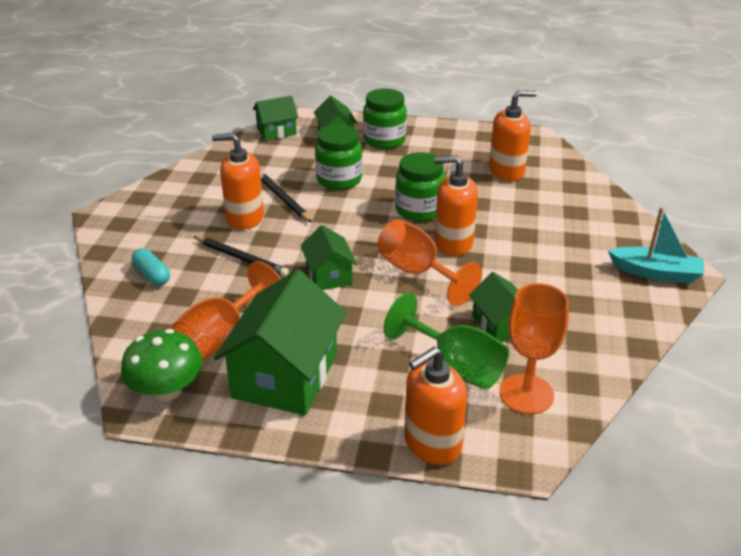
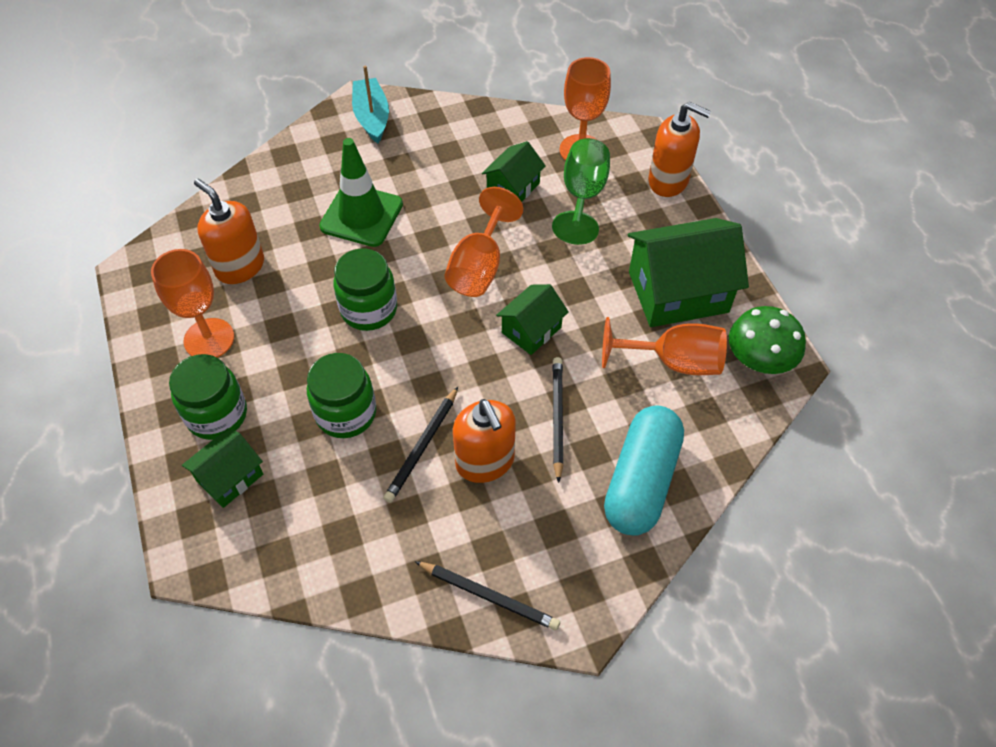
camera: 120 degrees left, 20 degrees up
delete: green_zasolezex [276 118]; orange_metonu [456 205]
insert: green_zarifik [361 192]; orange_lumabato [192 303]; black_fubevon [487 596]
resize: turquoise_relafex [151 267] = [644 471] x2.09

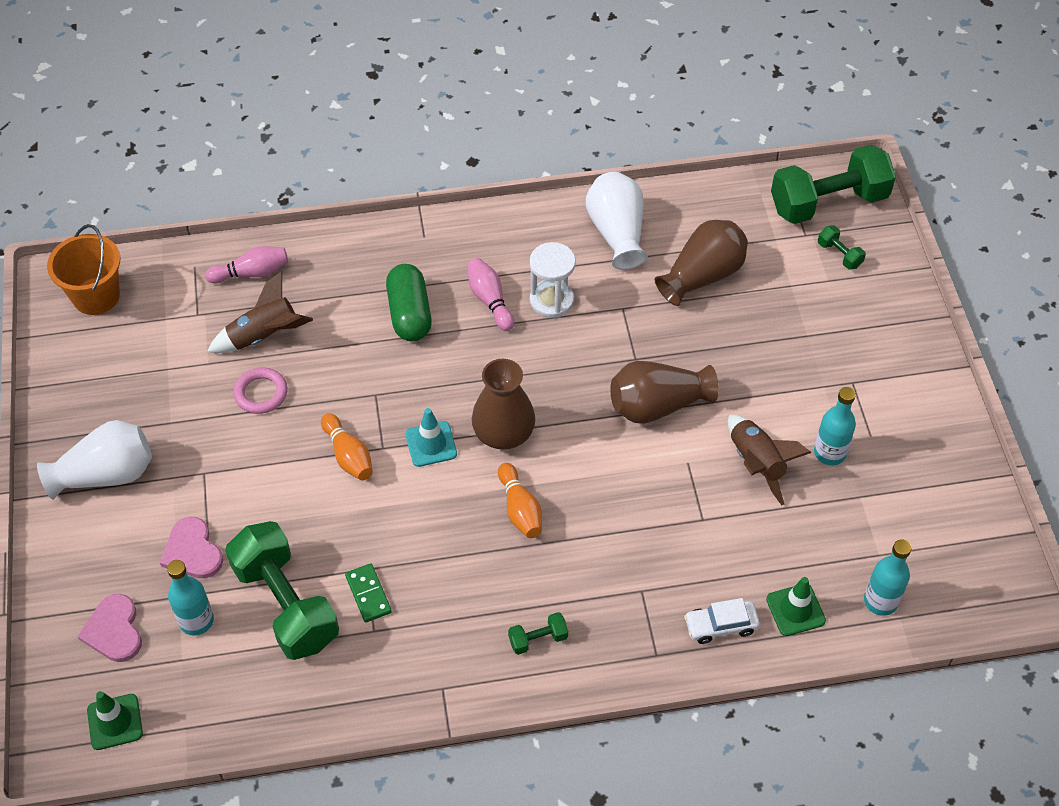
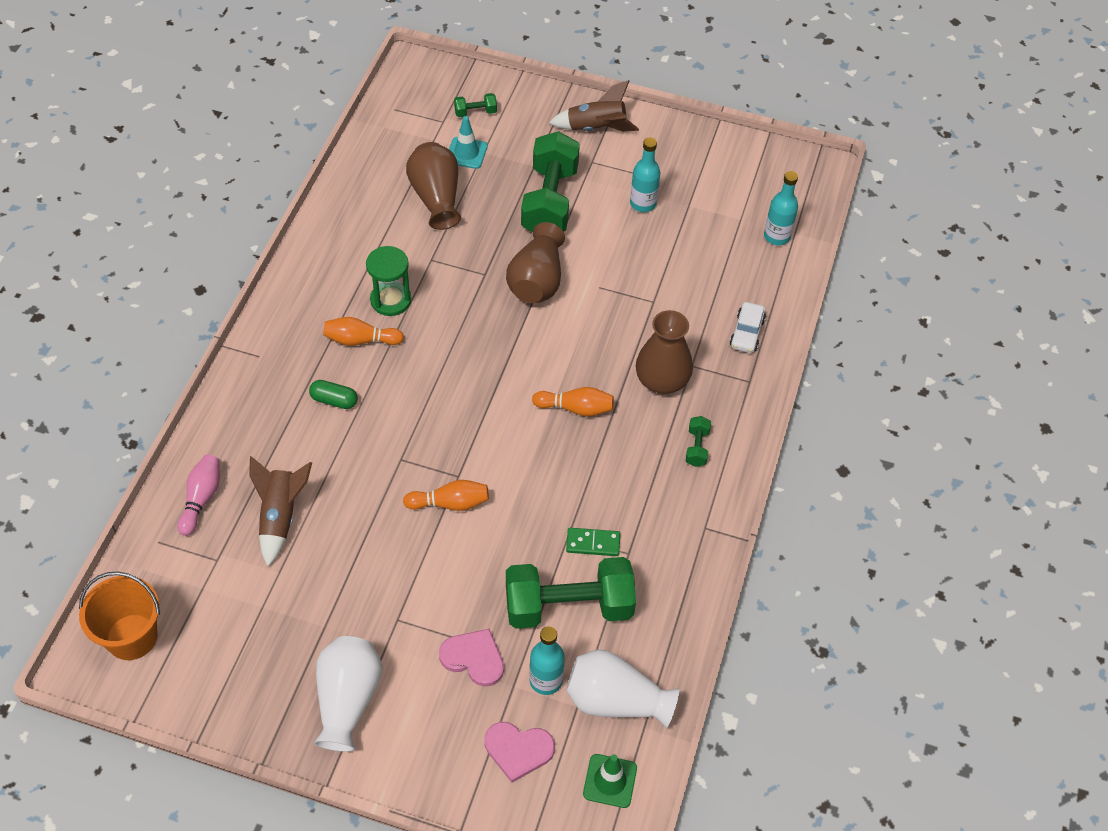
camera: 65 degrees left, 0 degrees up
delete: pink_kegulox [260 391]; green_zarifik [796 606]
move: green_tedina [833 184] to [550 181]; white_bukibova [617 221] to [622 688]; brown_bukibova [503 404] to [664 352]; turquoise_zarifik [431 437] to [468 142]; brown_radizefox [769 460] to [594 106]
recolor: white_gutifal [553 280] to green_gutifal [389 281]; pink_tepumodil [490 294] to orange_tepumodil [363 331]
rotate: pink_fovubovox [191 547] = [471 657] 150 degrees counterclockwise
resize: green_relafex [409 302] = [333 394] x0.59

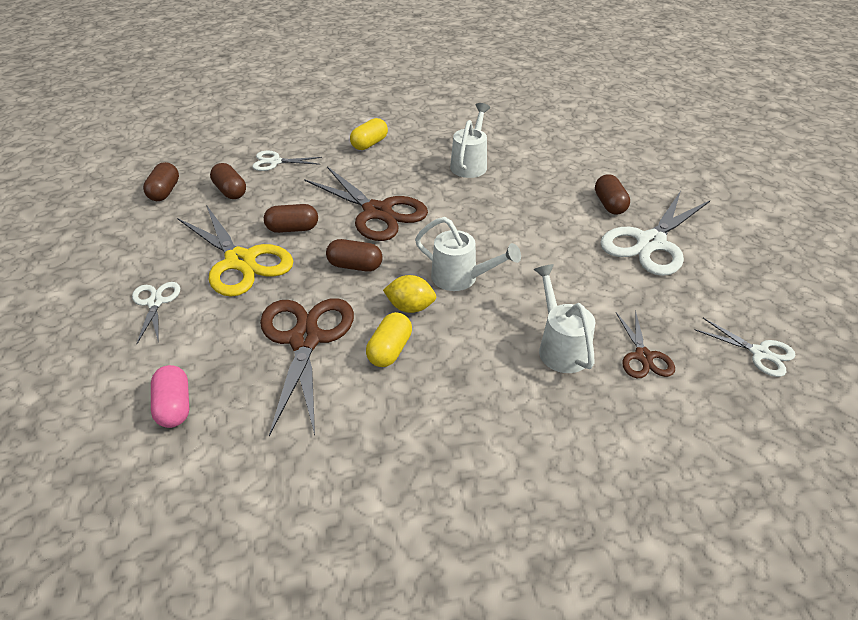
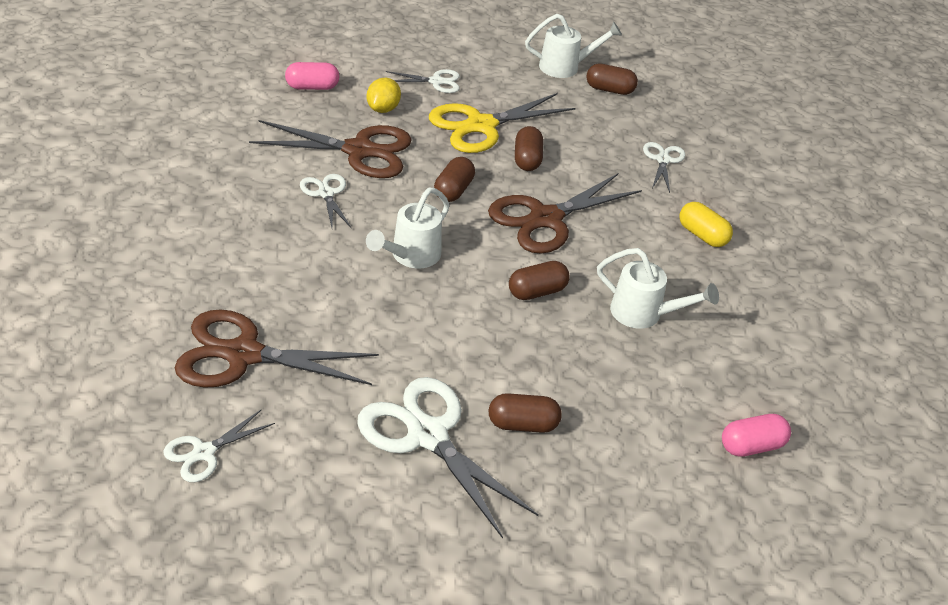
camera: 95 degrees right, 0 degrees up
insert: pink_relafex [756 435]
move: brown_relafex [228 181] to [539 280]; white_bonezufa [565 318] to [573 46]; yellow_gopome [409 294] to [384 95]
replace: yellow_relafex [389 339] to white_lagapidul [325 201]
resize: brown_lagapidul [645 344] = [276 348] x1.91

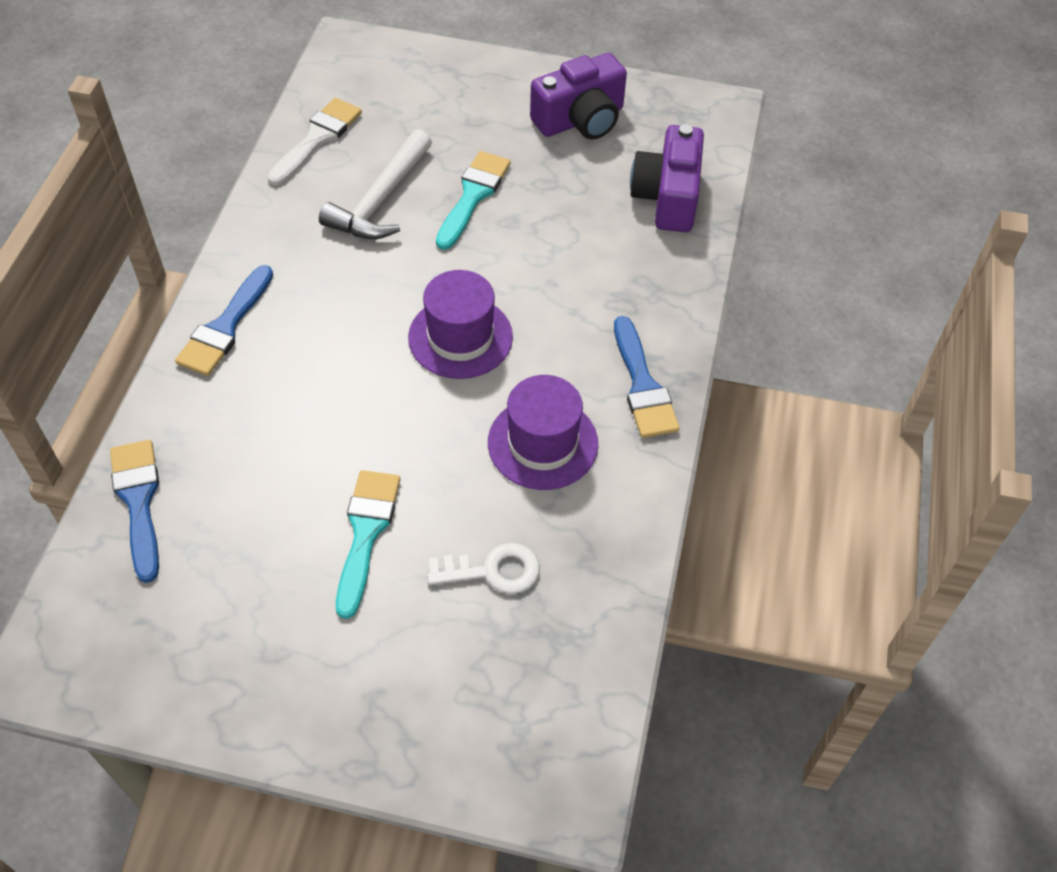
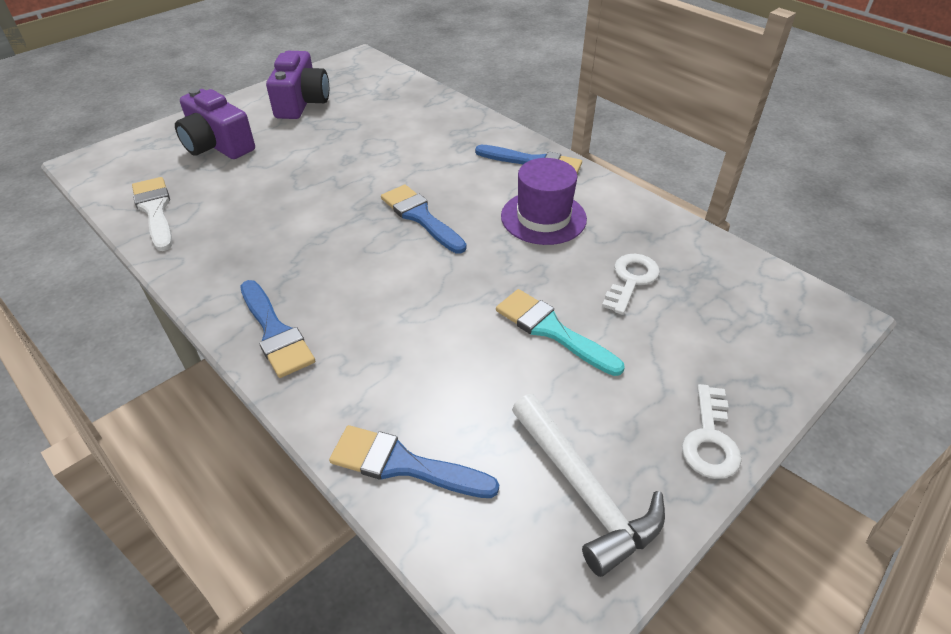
camera: 55 degrees left, 10 degrees down
delete: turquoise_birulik [473 200]
insert: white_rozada [712 431]
move: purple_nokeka [667 178] to [215 123]; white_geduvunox [375 184] to [588 485]
replace: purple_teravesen [460 324] to blue_birulik [424 219]

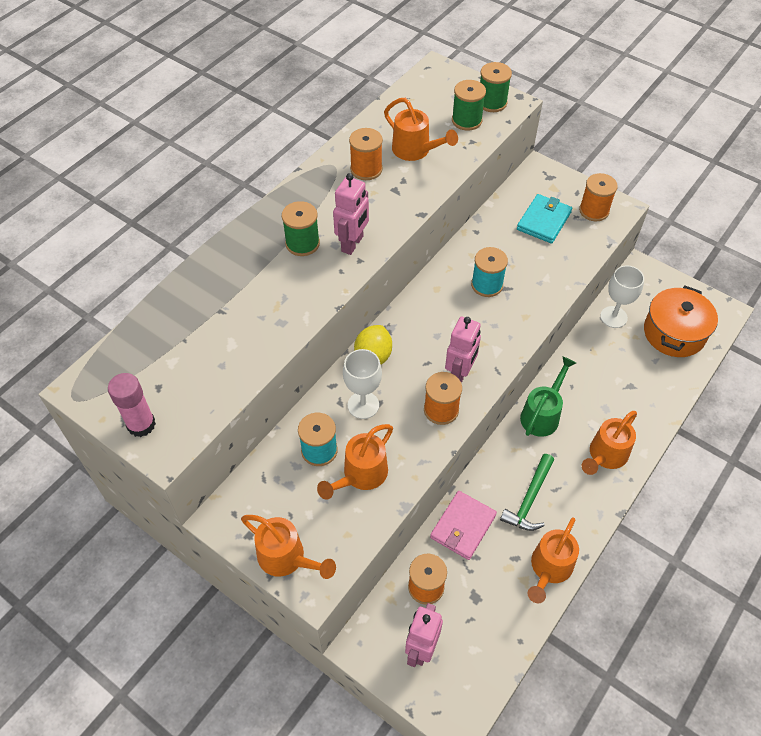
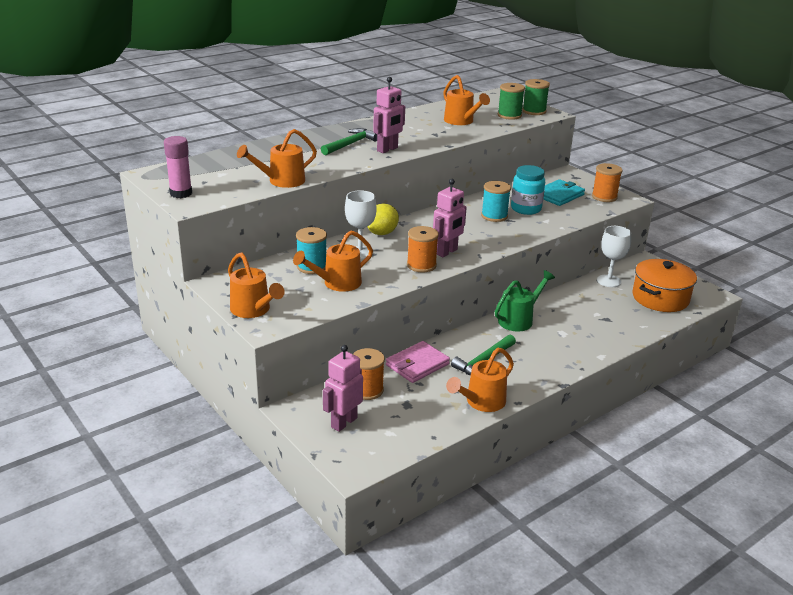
camera: 15 degrees right, 25 degrees down
delete: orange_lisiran [366 154]
insert: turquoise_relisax [528 190]
move: orange_bonezufa [609 443] to [277 158]
replace: green_lisiran [301 228] to green_geduvunox [349 141]

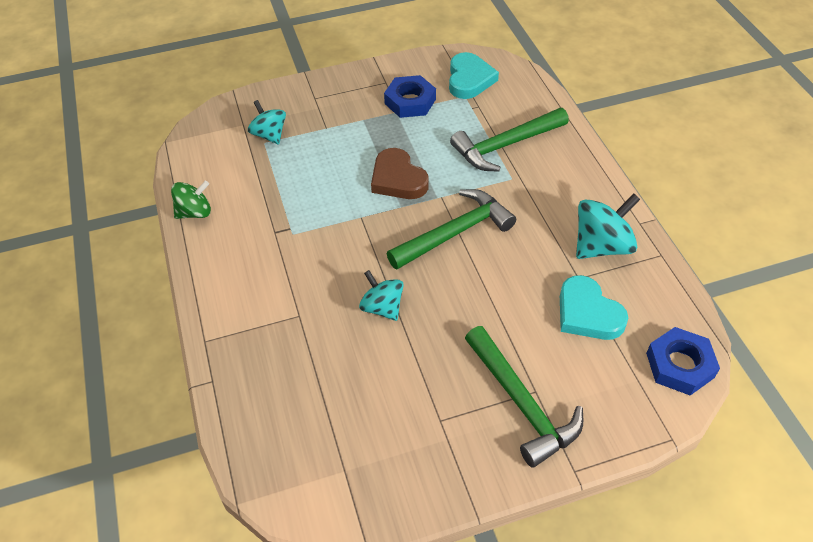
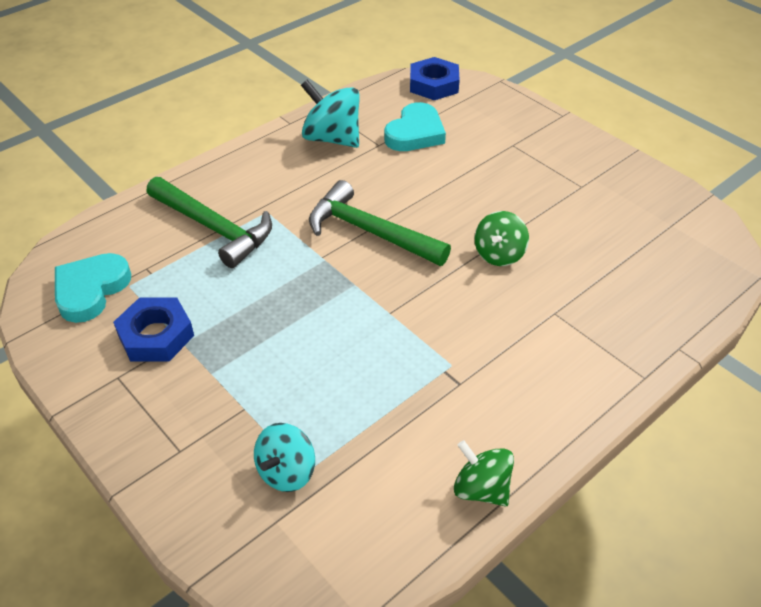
camera: 115 degrees left, 5 degrees down
delete: brown_fovubovox [400 173]; green_geduvunox [524 397]
recolor: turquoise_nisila [381 295] to green_nisila [502 238]
rotate: turquoise_fovubovox [474 75] = [93 288] 45 degrees counterclockwise

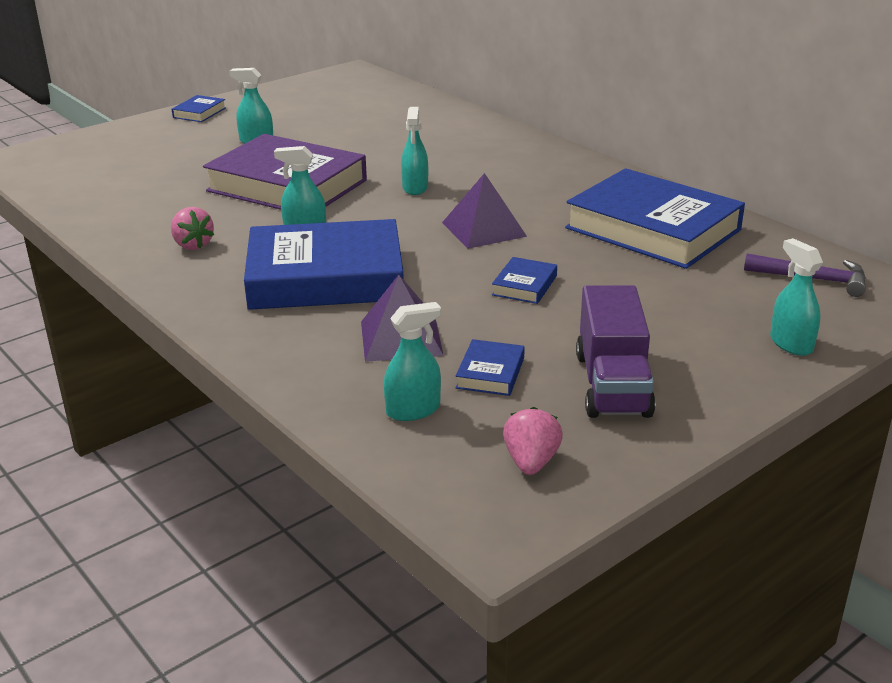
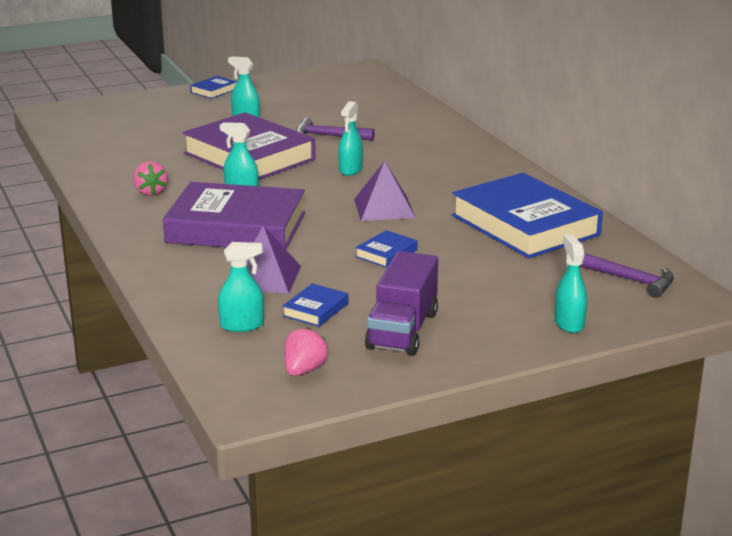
camera: 15 degrees right, 5 degrees down
insert: purple_geduvunox [335 129]
recolor: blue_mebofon [324 264] to purple_mebofon [234 215]

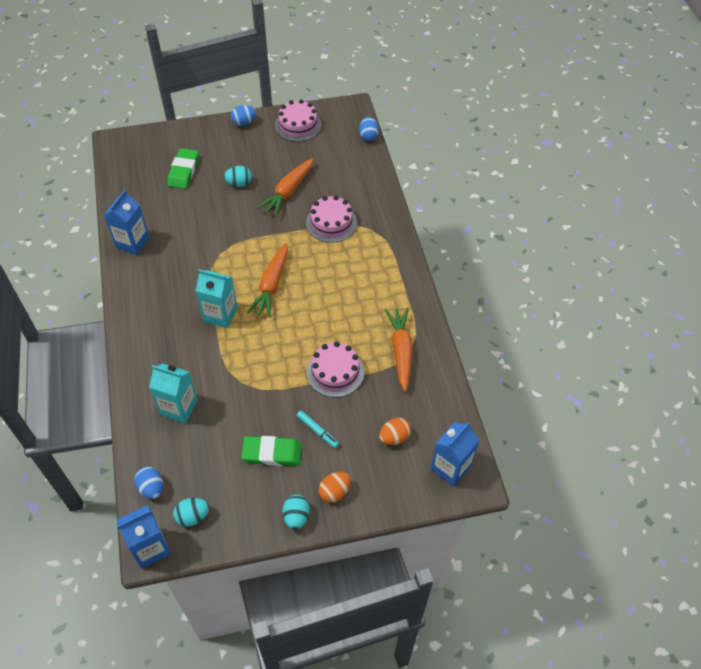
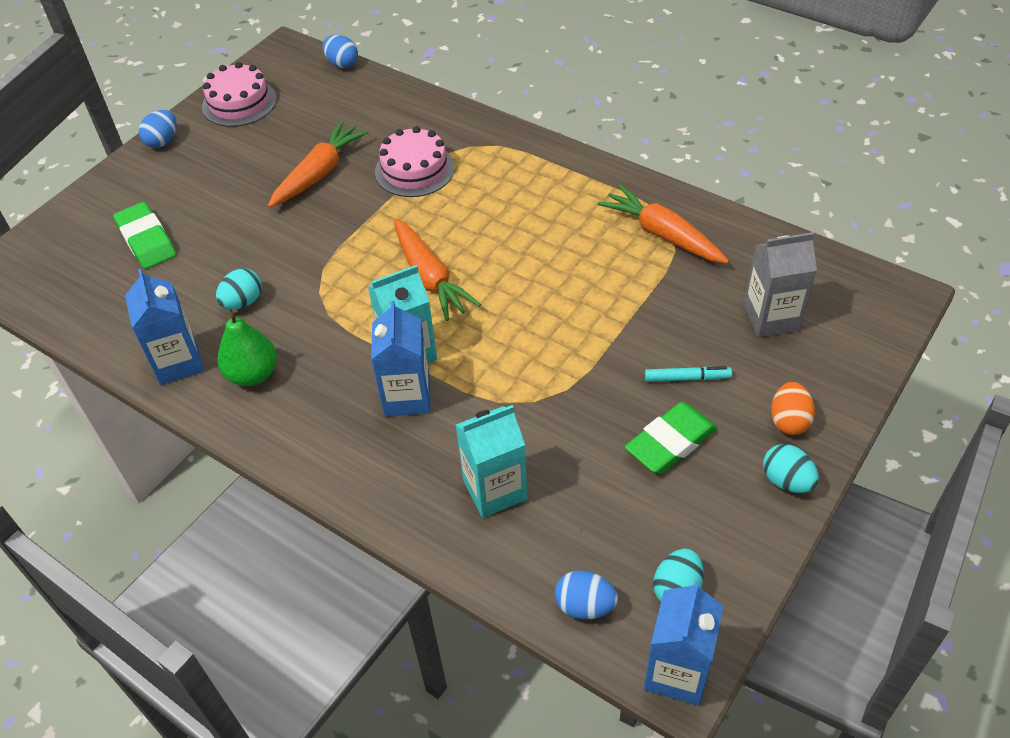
camera: 40 degrees left, 5 degrees down
delete: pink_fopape [335 369]
insert: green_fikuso [247 347]
move: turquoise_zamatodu [238 176] to [239 289]; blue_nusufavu [455 454] to [400 359]
replace: orange_zamatodu [395 431] to grey_nusufavu [780 285]
rotate: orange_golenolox [286 187] = [318 164] 135 degrees counterclockwise

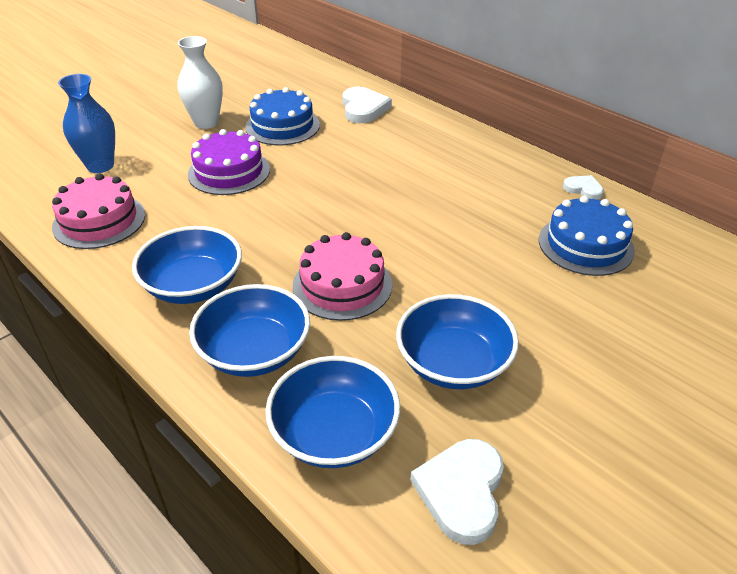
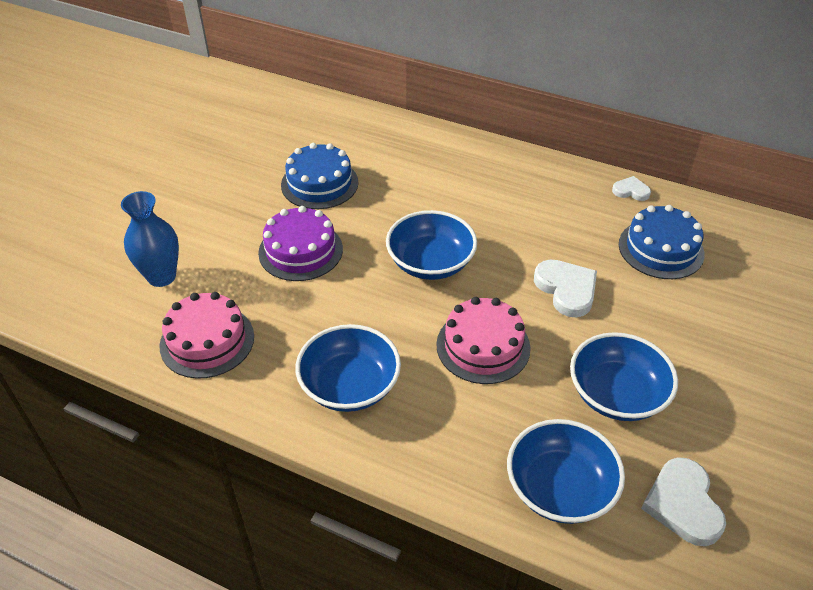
camera: 20 degrees left, 5 degrees up
delete: white_bukibova [200 82]
move: white_fovubovox [367 104] to [565 288]; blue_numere [249 330] to [431 245]

